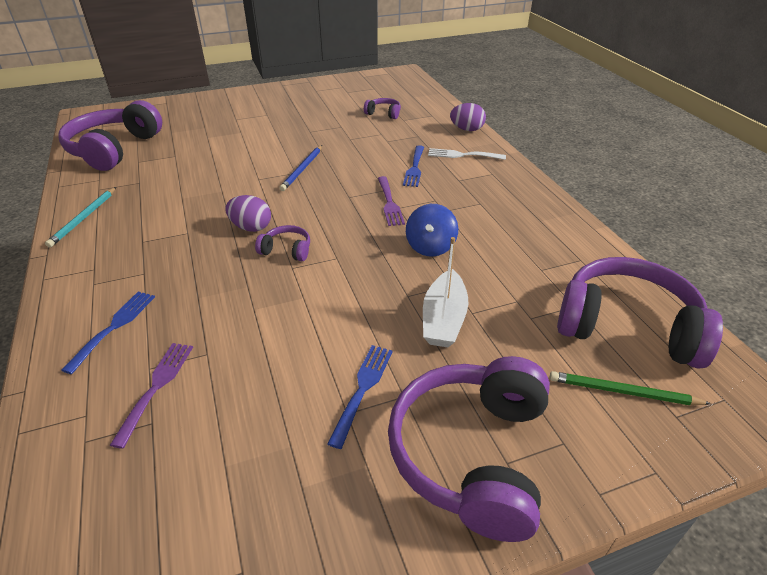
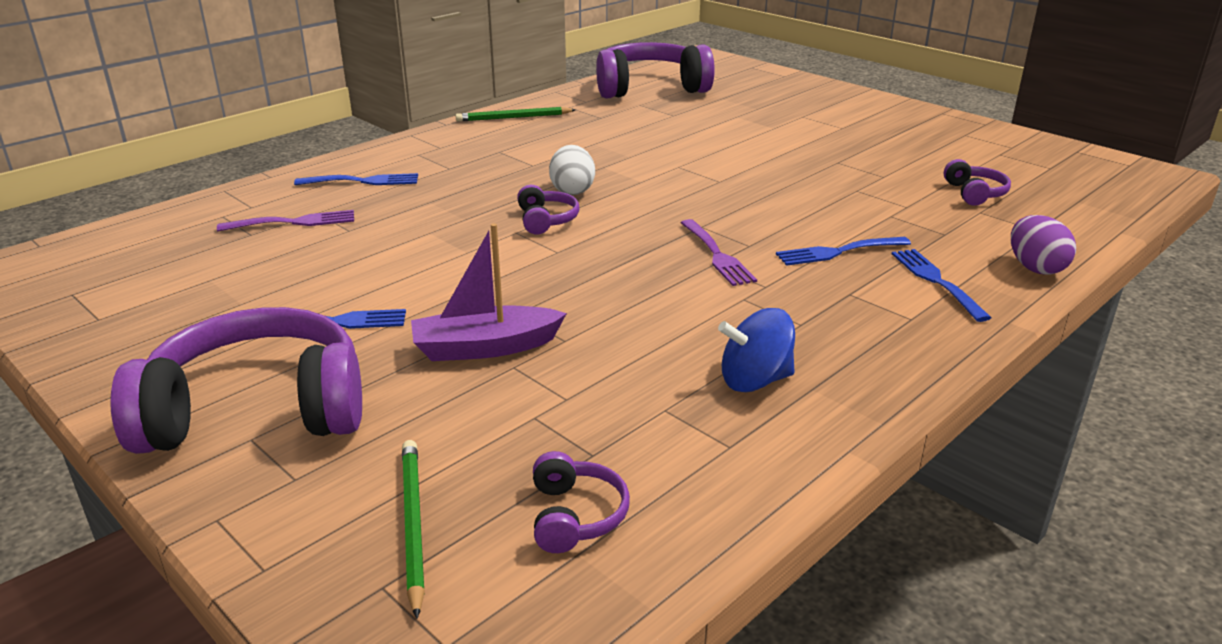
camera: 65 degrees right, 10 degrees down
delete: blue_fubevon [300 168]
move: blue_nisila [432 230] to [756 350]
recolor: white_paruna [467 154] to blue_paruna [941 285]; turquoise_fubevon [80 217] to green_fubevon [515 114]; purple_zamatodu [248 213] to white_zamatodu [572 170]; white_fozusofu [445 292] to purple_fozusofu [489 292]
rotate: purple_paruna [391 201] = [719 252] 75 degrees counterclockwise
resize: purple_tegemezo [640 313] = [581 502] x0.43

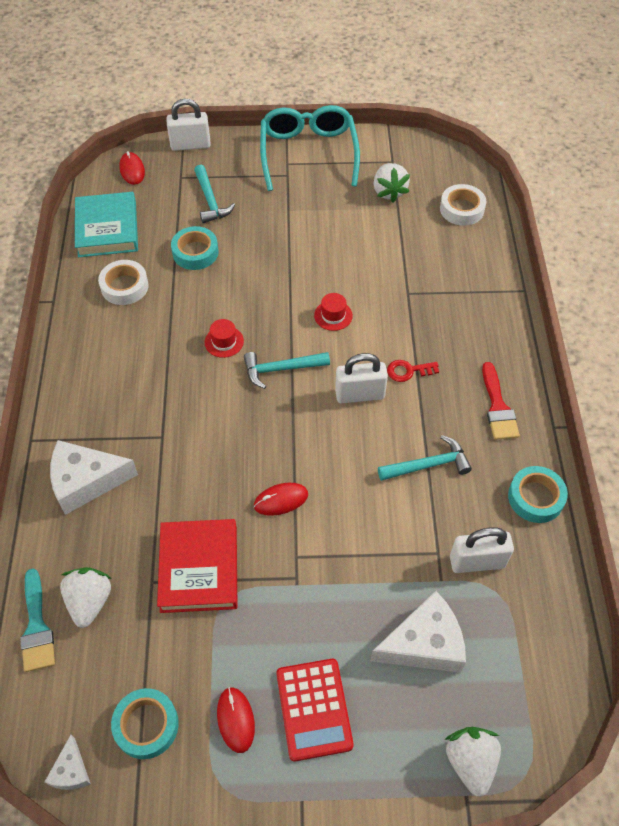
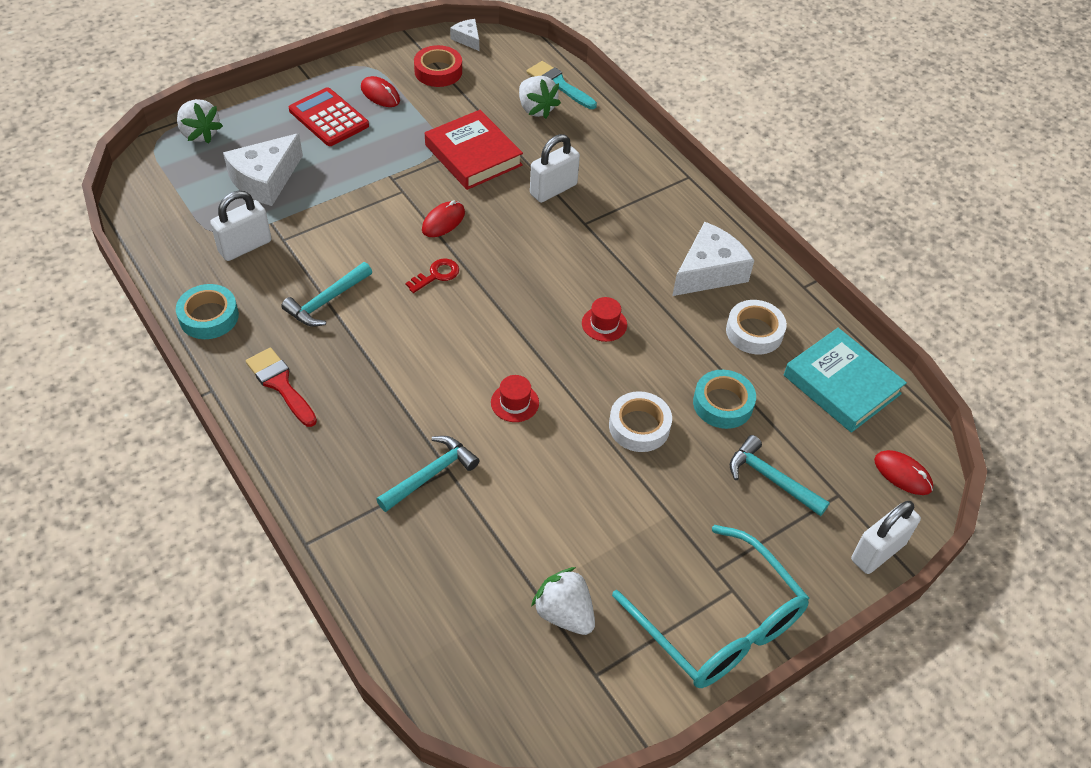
camera: 145 degrees right, 5 degrees down
move: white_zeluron [463 205] to [640 421]; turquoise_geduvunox [287 370] to [428 474]; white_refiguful [361 378] to [555 168]; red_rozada [413 371] to [432 276]; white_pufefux [94 477] to [713 259]
recolor: turquoise_zeluron [145 723] to red_zeluron [438 66]

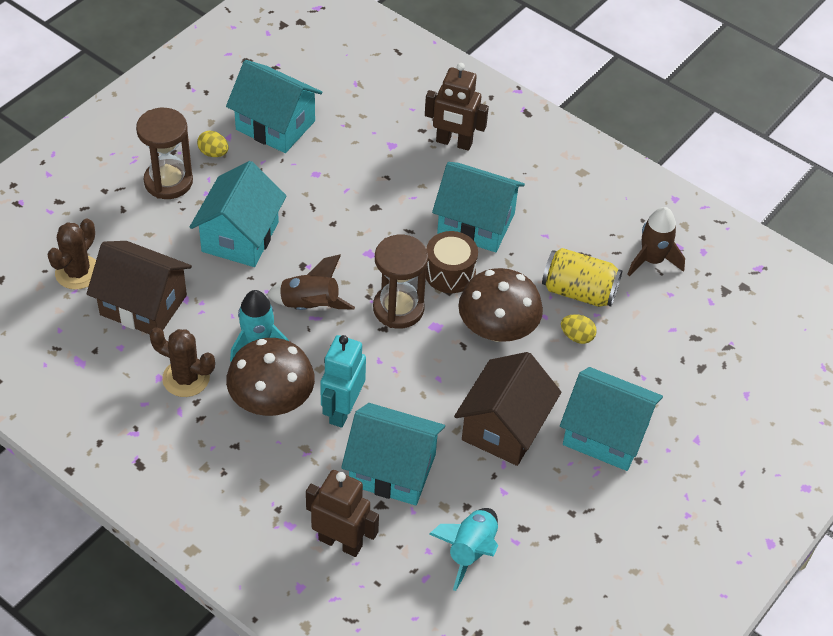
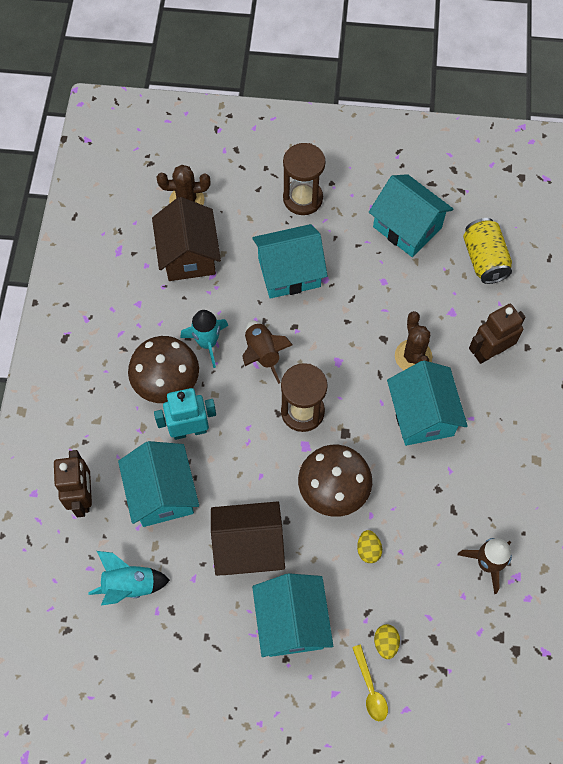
camera: 60 degrees right, 15 degrees up
delete: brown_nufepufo [452 262]
insert: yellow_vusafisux [370 683]
move: yellow_zamatodu [213 144] to [387 641]; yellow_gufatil [582 277] to [487 251]; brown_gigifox [182 362] to [413 340]
rotate: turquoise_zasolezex [274 106] = [411 215] 45 degrees counterclockwise; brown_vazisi [457 107] = [497 334] 75 degrees clockwise

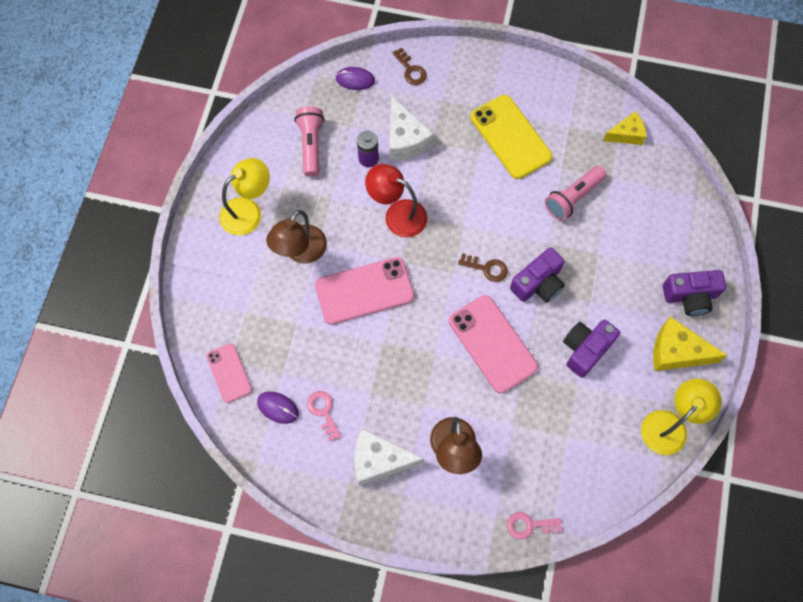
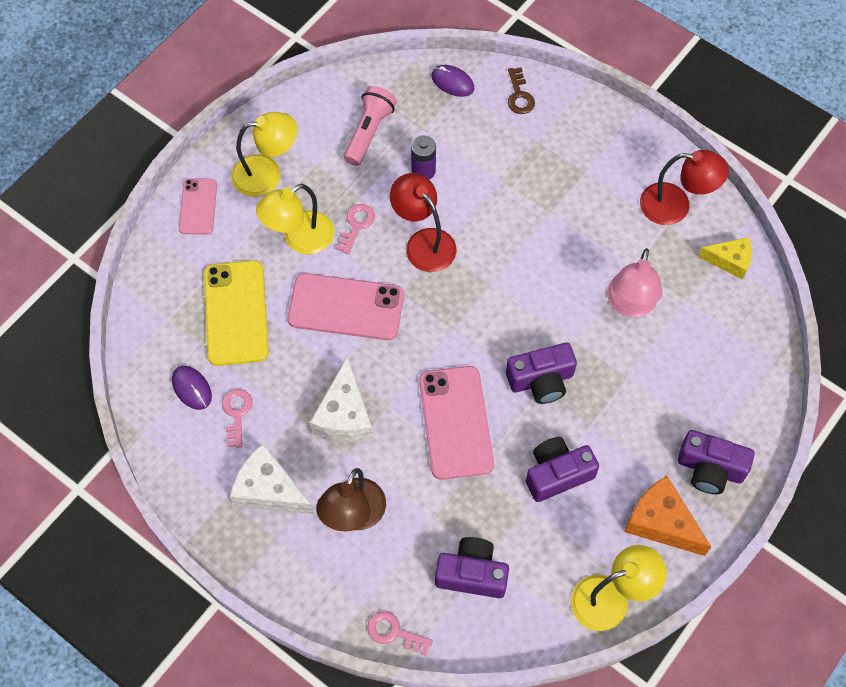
camera: 25 degrees right, 5 degrees down
delete: brown_rozada [483 267]
insert: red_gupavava [684 187]; pink_rozada [355 229]; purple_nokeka [472 567]
move: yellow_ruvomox [511 137] to [236 313]; white_pufefux [411 128] to [341 399]; pink_ruvomox [229 373] to [198 206]
replace: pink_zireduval [575 193] to pink_gupavava [634 282]
recolor: brown_gupavava [296 237] to yellow_gupavava [295 219]; yellow_pufefux [690 343] to orange_pufefux [668 516]

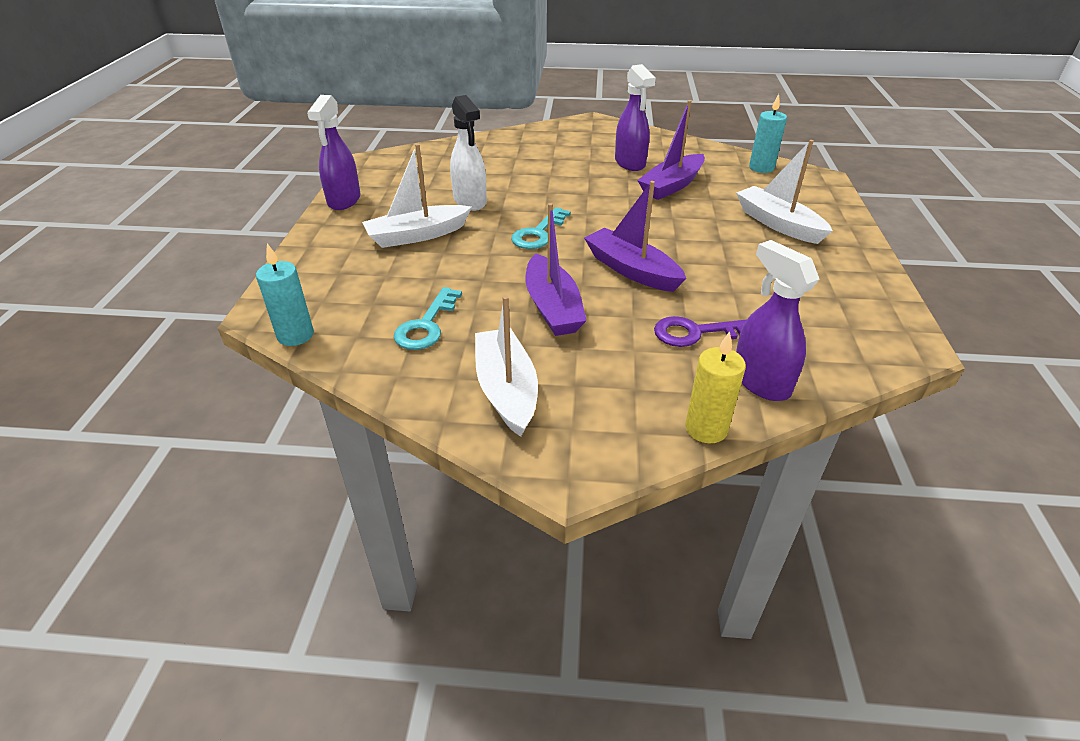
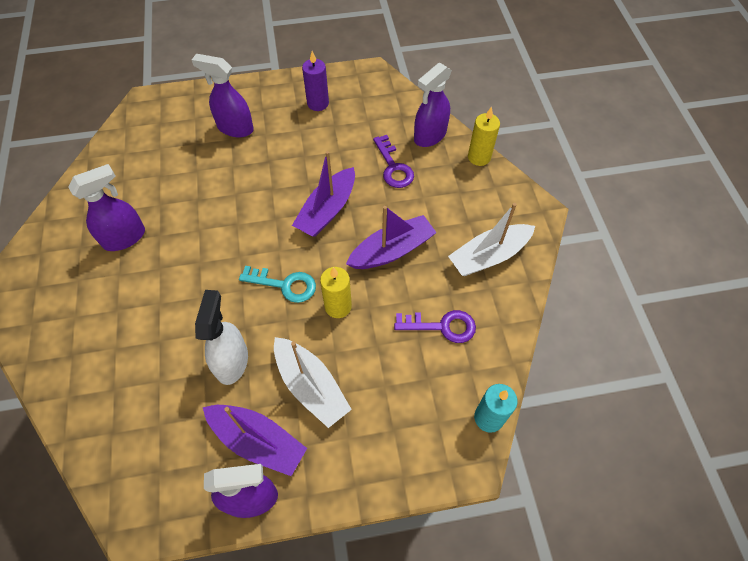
camera: 105 degrees left, 20 degrees up
delete: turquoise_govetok [768 133]
insert: purple_govetok [315 81]; yellow_govetok [336 292]
move: purple_fozusofu [671 150] to [255 440]
replace: white_fozusofu [784 192] to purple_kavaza [223 95]
recolor: turquoise_rozada [428 318] to purple_rozada [435 326]
rotate: white_kavaza [468 153] = [221 337] 45 degrees counterclockwise

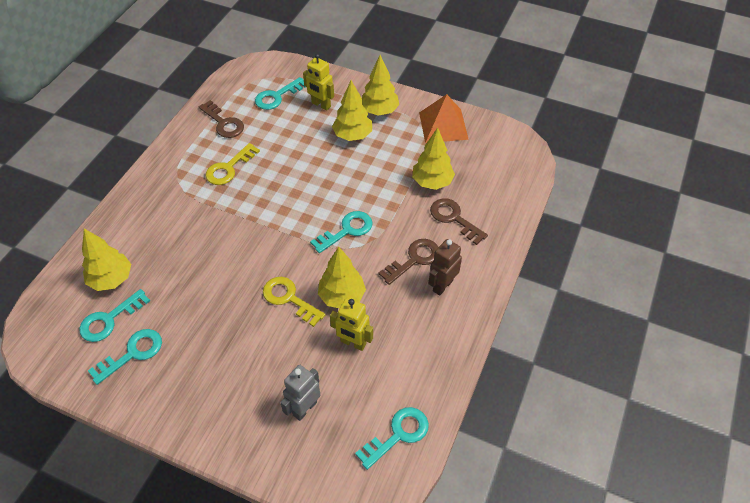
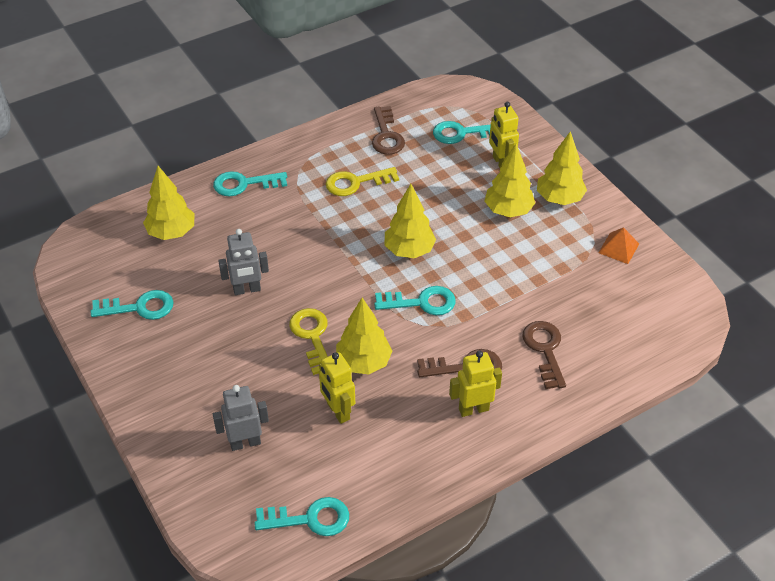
camera: 35 degrees right, 5 degrees down
insert: grey_vazisi [243 262]
move: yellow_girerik [433 159] to [410 221]; turquoise_rozada [114 315] to [250 183]
recolor: brown_vazisi [445 267] to yellow_vazisi [475 383]
resize: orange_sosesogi [444 118] = [619 245] x0.56

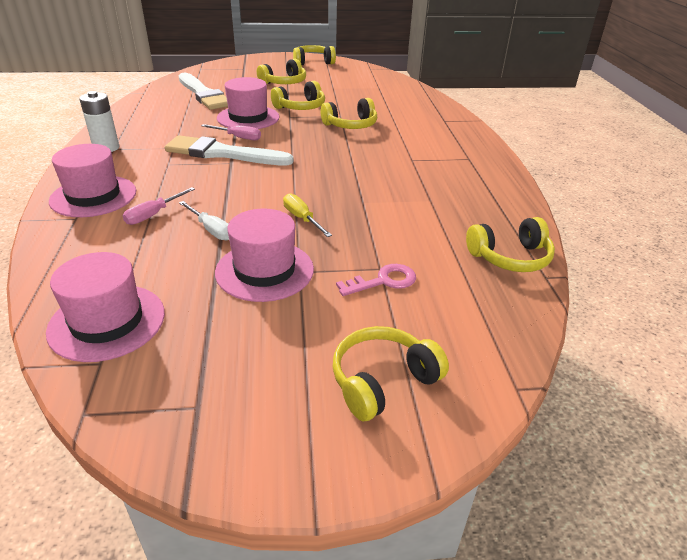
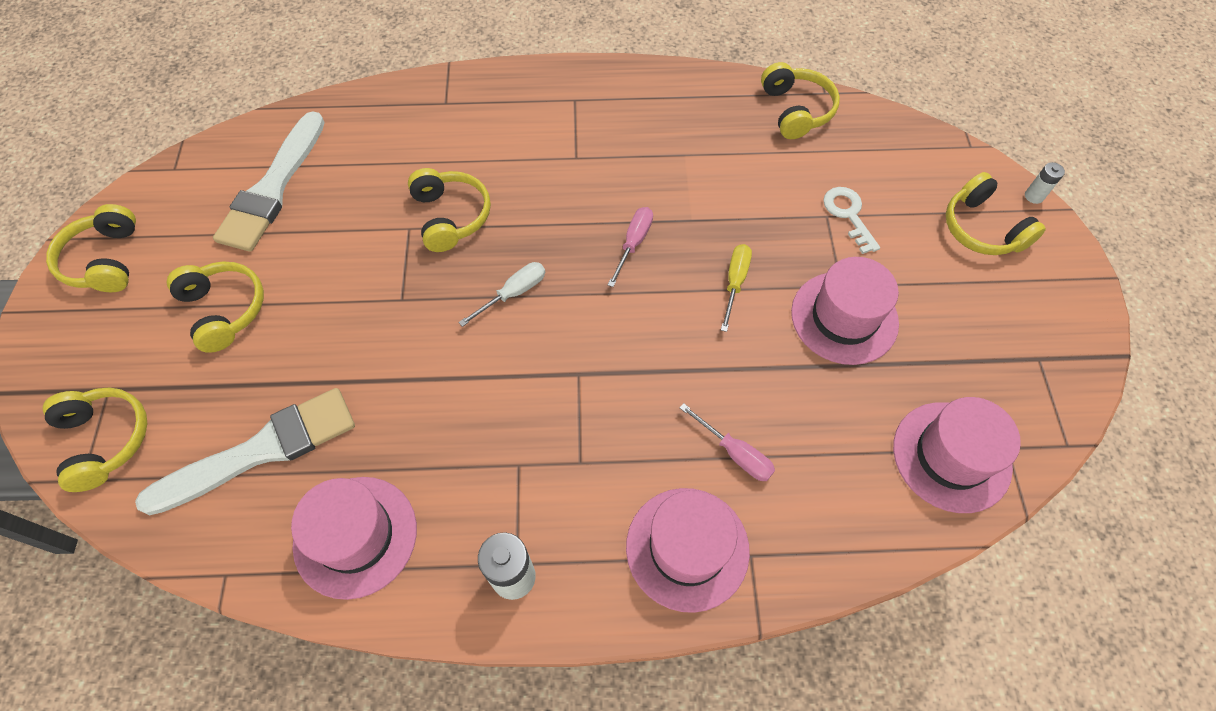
camera: 85 degrees left, 25 degrees up
insert: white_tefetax [1045 183]
move: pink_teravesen [248 103] to [354 538]; yellow_tegemezo [298 95] to [94 440]; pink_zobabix [231 132] to [630 247]; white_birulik [229 150] to [269 182]; white_zobabix [204 220] to [501 294]
recolor: pink_rozada [376 280] to white_rozada [851 220]
rotate: yellow_zobabix [307 215] = [736 288] 135 degrees clockwise

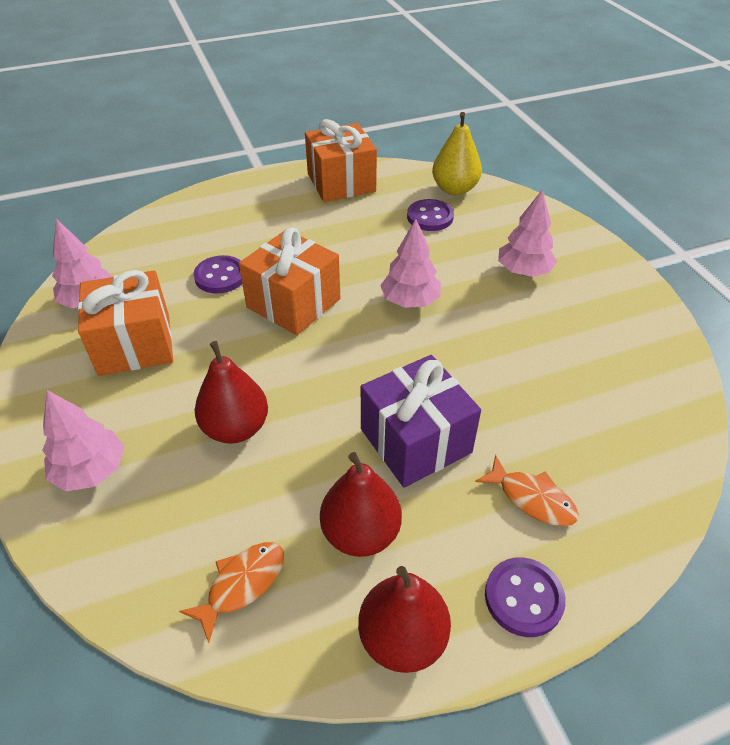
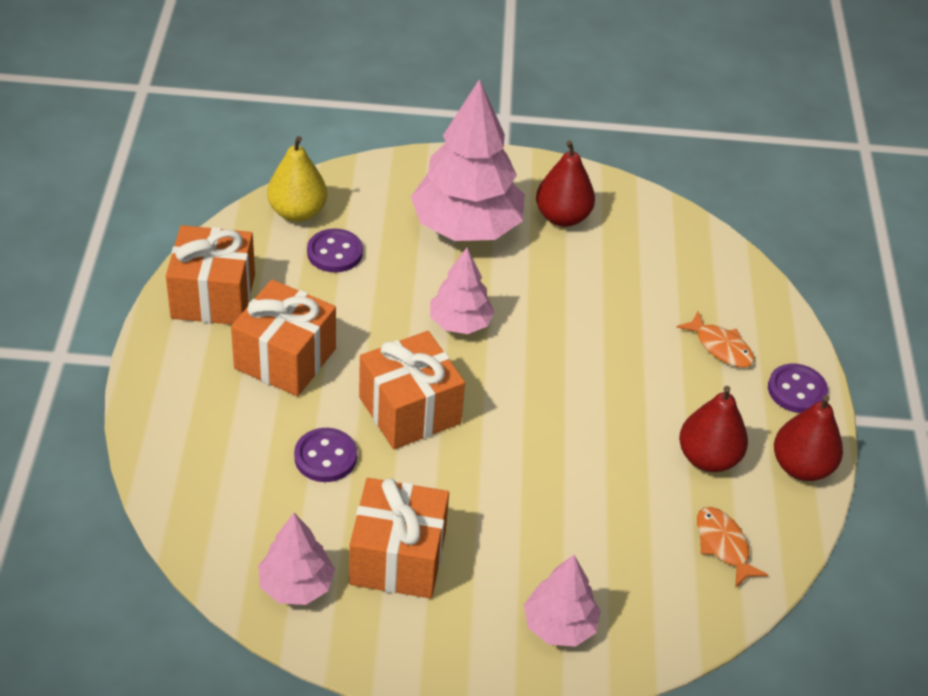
camera: 70 degrees left, 0 degrees up
delete: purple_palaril [421 421]
insert: orange_palaril [283 338]
move: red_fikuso [231 392] to [565 184]
rotate: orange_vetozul [527 490] = [715 339] 75 degrees clockwise
resize: pink_girerik [527 233] = [468 160] x1.86

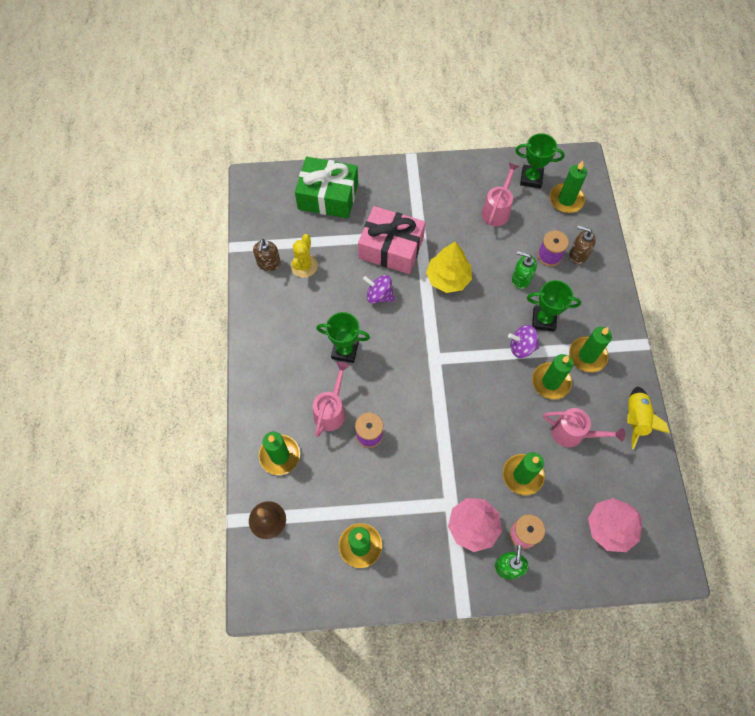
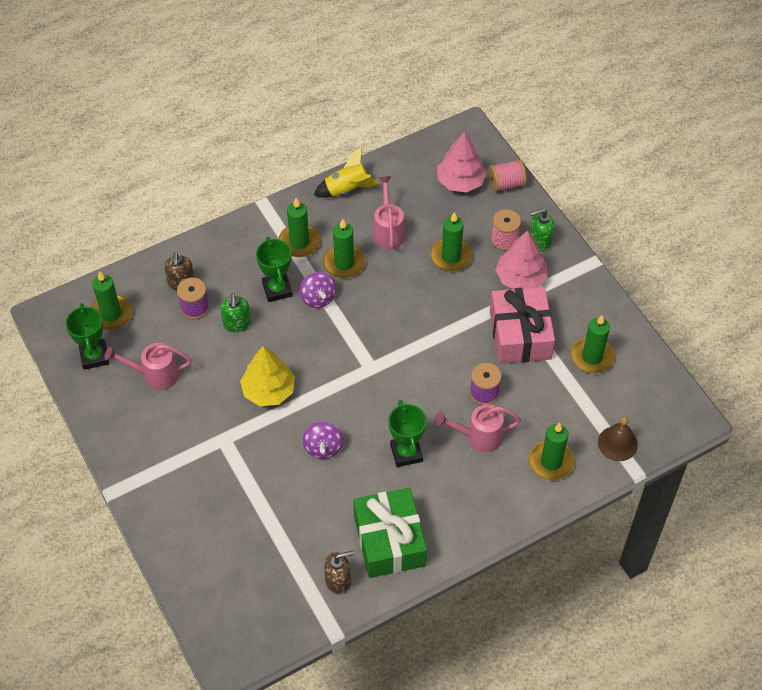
camera: 115 degrees left, 10 degrees down
delete: yellow_gigifox [304 256]
insert: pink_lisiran [507 175]
move: green_palaril [326 188] to [390 533]; pink_palaril [391 240] to [522 325]

